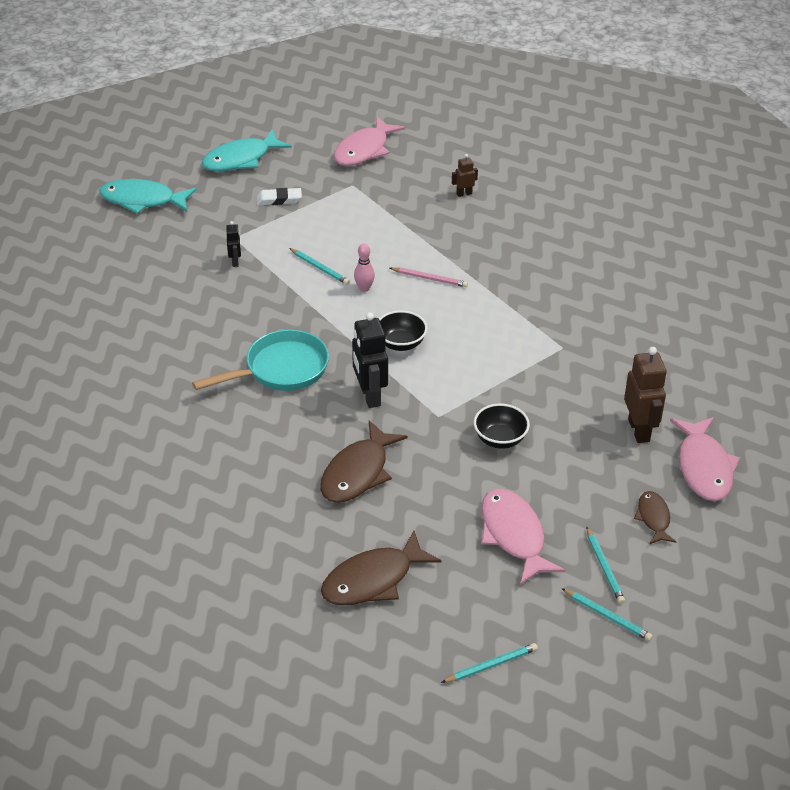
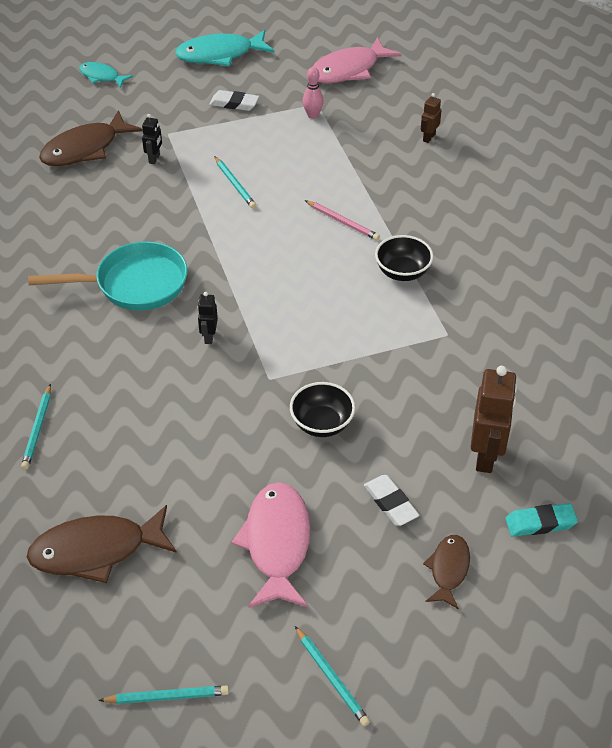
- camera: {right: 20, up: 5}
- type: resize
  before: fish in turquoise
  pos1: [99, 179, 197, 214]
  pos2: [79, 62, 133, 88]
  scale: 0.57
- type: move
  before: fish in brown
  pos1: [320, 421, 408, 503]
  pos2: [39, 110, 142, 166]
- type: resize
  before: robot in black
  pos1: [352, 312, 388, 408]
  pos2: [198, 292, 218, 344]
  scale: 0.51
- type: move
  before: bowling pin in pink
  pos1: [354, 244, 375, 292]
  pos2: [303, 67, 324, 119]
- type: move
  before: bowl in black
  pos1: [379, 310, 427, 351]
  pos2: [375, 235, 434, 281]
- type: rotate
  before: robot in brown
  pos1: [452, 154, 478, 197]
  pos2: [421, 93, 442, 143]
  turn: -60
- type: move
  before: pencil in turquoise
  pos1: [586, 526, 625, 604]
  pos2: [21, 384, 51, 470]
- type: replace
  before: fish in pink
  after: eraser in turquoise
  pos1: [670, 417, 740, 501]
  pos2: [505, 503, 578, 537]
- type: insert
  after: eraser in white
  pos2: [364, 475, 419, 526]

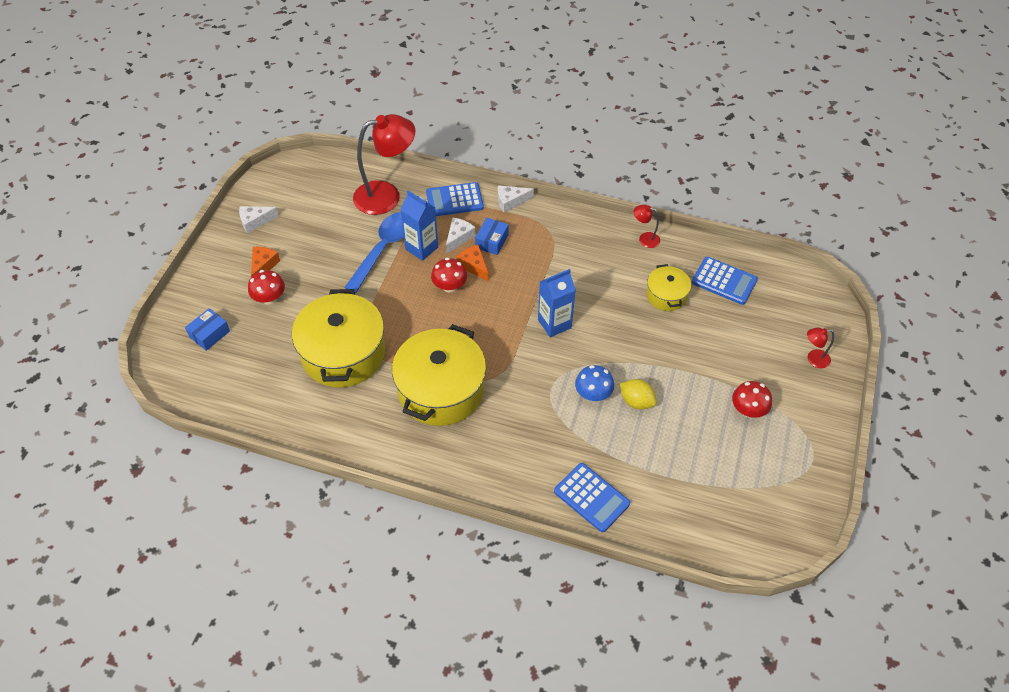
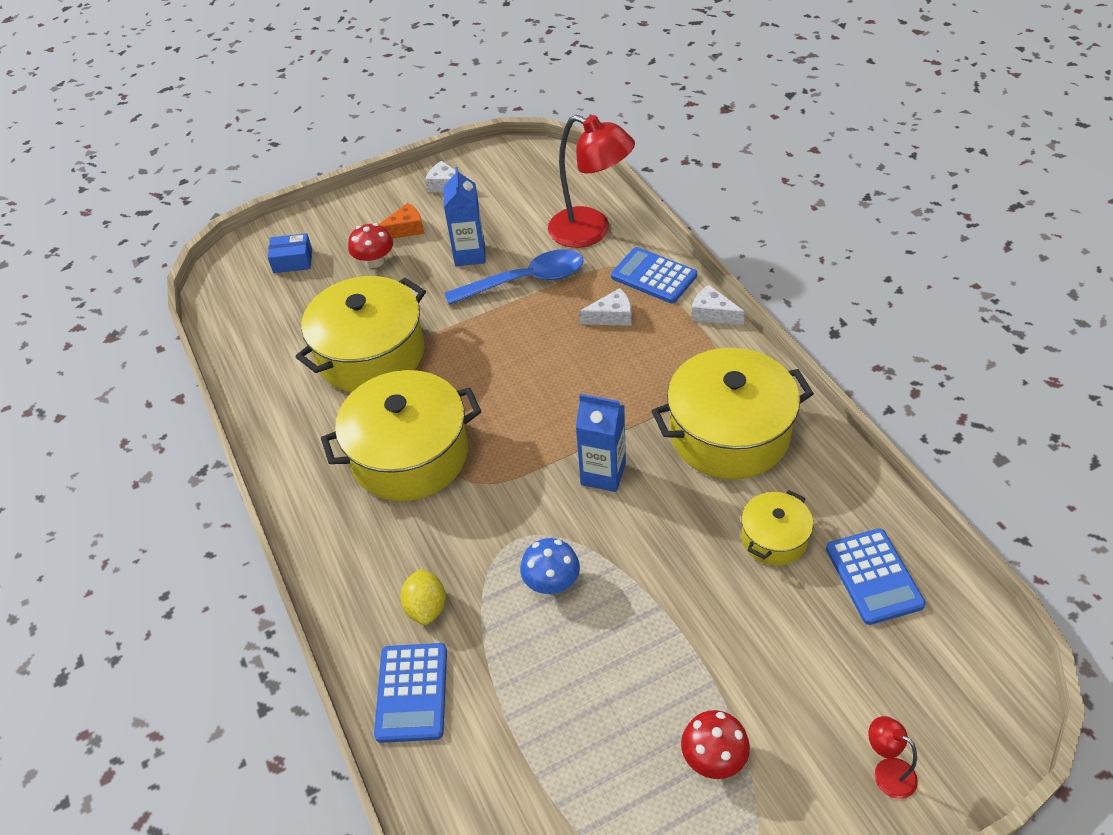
- camera: {right: 50, up: -5}
- type: move
  before: carton in blue
  pos1: [400, 190, 438, 261]
  pos2: [444, 167, 486, 266]
- type: delete
  before: mushroom in red
  pos1: [431, 258, 467, 293]
- type: delete
  before: cheese in orange
  pos1: [456, 245, 488, 281]
- type: delete
  before: box in blue
  pos1: [475, 218, 509, 255]
- type: move
  before: lemon in yellow
  pos1: [620, 379, 657, 410]
  pos2: [400, 569, 446, 625]
- type: delete
  before: lamp in red
  pos1: [634, 205, 660, 248]
- type: insert
  after: pot in yellow
  pos2: [652, 348, 814, 479]

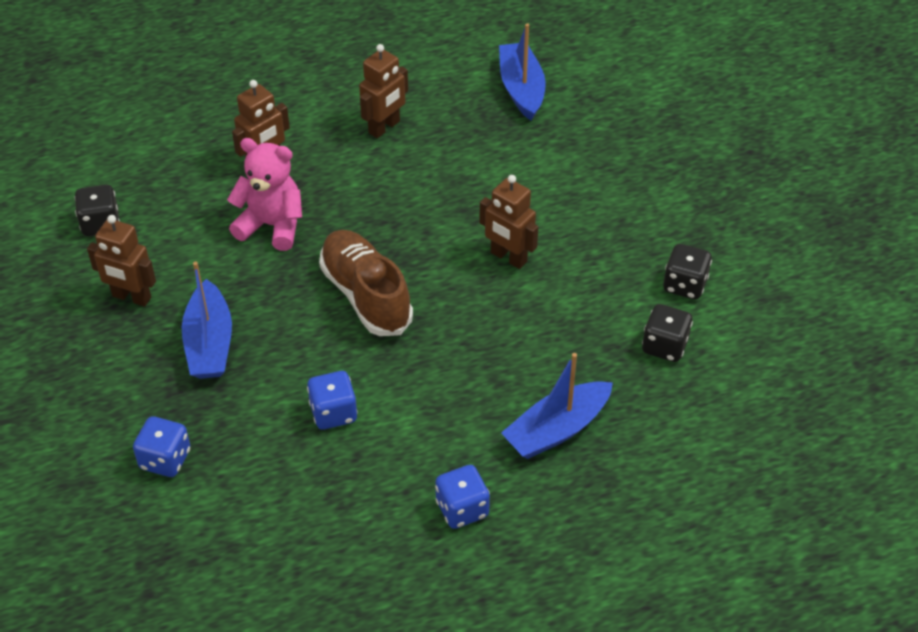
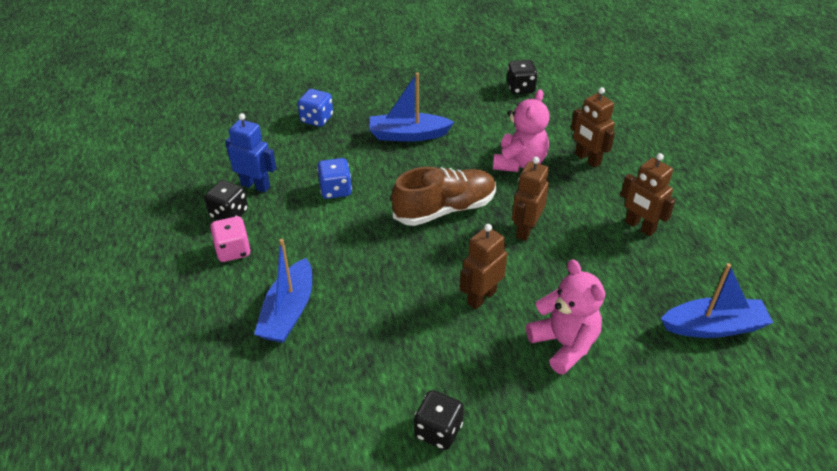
- camera: {right: 95, up: -5}
- type: move
  before: robot in brown
  pos1: [87, 215, 156, 307]
  pos2: [512, 157, 549, 241]
- type: recolor
  before: dice in blue
  after: dice in pink
  pos1: [435, 465, 490, 529]
  pos2: [210, 216, 251, 262]
- type: rotate
  before: boat in blue
  pos1: [501, 353, 613, 459]
  pos2: [254, 239, 312, 343]
  turn: -135
- type: move
  before: dice in black
  pos1: [642, 304, 693, 362]
  pos2: [204, 180, 248, 220]
- type: insert
  after: robot in blue
  pos2: [225, 113, 276, 193]
- type: insert
  after: teddy bear in pink
  pos2: [526, 259, 605, 375]

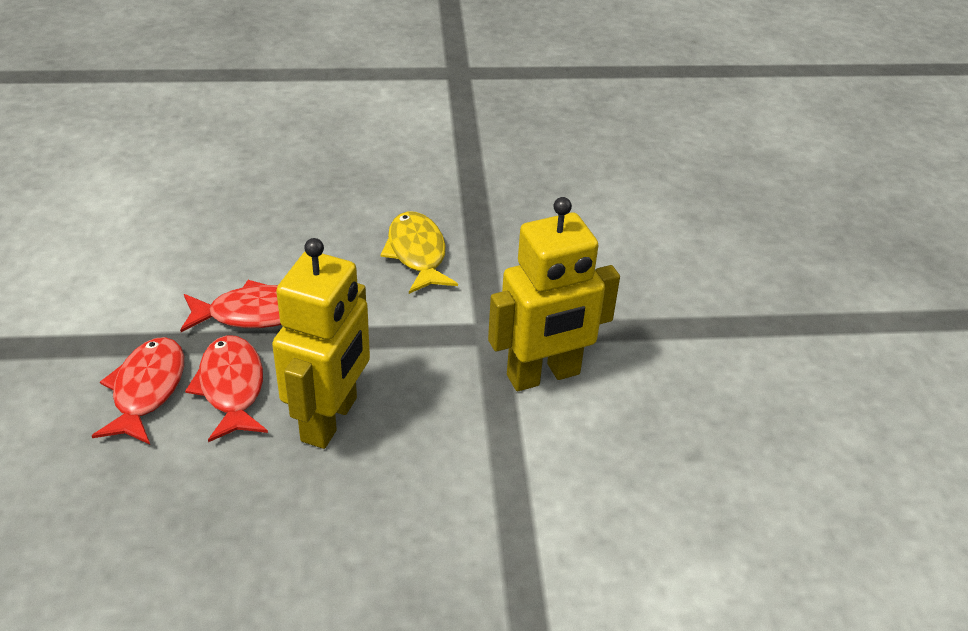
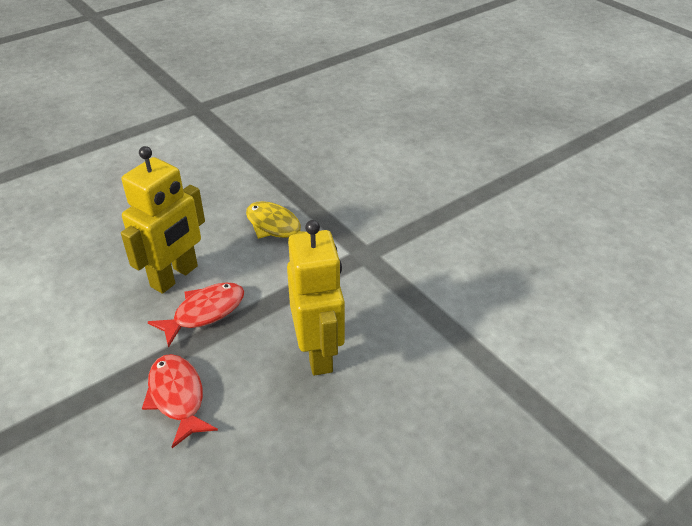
- camera: {right: -30, up: 0}
- type: delete
  before: fish in red
  pos1: [185, 335, 268, 442]
- type: move
  before: robot in yellow
  pos1: [488, 197, 620, 392]
  pos2: [121, 146, 205, 294]

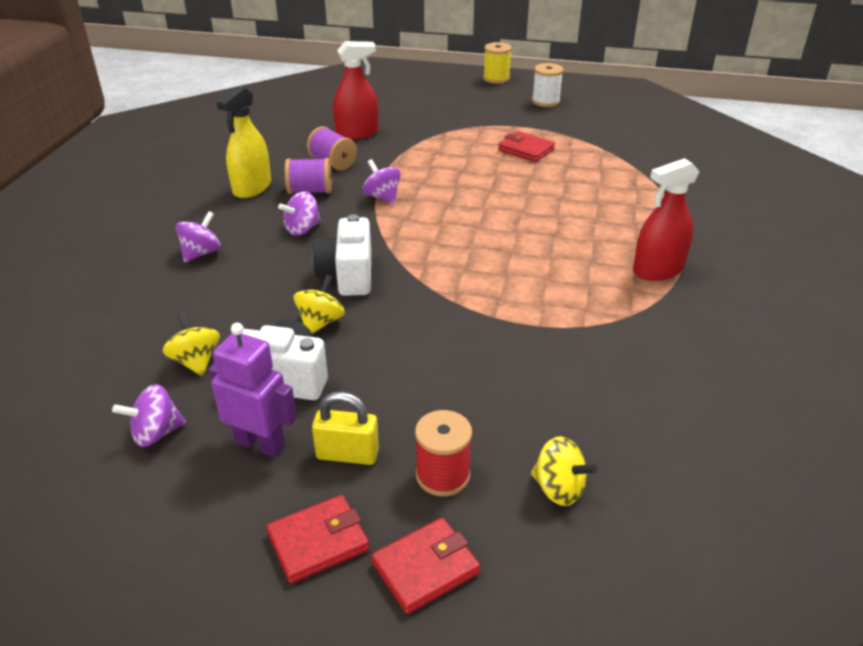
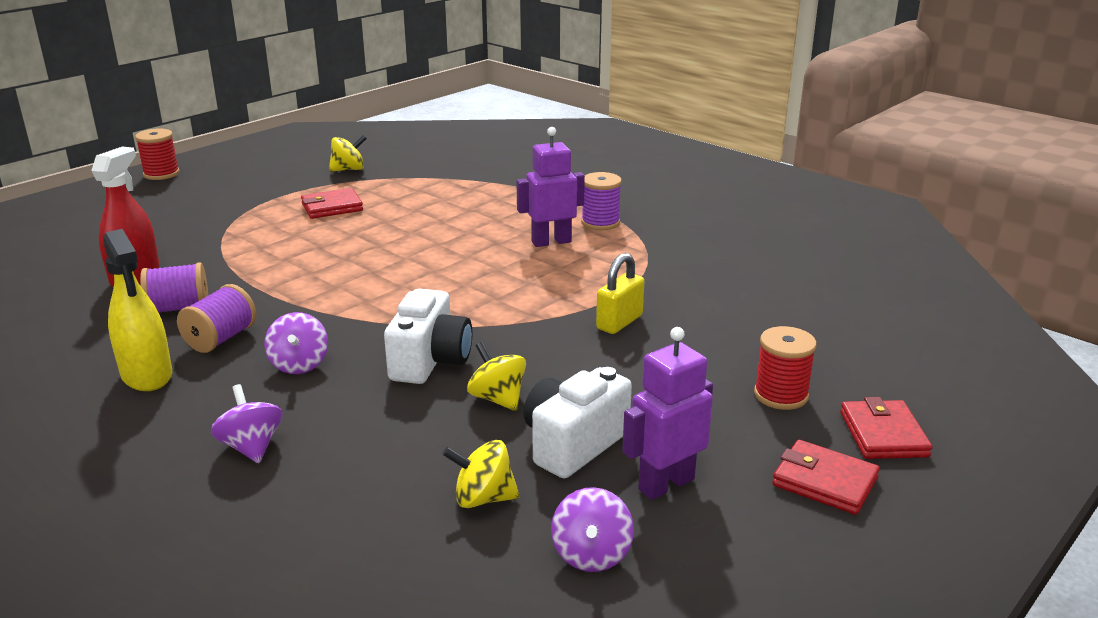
- camera: {right: -60, up: -10}
- type: rotate
  before: wallet in red
  pos1: [266, 495, 369, 584]
  pos2: [772, 440, 880, 515]
  turn: -60
- type: rotate
  before: camera in white
  pos1: [312, 214, 371, 296]
  pos2: [384, 288, 472, 384]
  turn: -105
- type: move
  before: padlock in yellow
  pos1: [312, 392, 379, 465]
  pos2: [596, 253, 644, 334]
- type: delete
  before: spinning top in purple
  pos1: [362, 159, 401, 204]
- type: recolor
  before: spool in yellow
  after: spool in red
  pos1: [483, 42, 512, 84]
  pos2: [135, 128, 180, 180]
- type: move
  before: spinning top in yellow
  pos1: [531, 436, 597, 506]
  pos2: [329, 135, 367, 172]
- type: delete
  before: spool in white
  pos1: [532, 63, 564, 107]
- type: replace
  before: spray bottle in red
  after: spool in purple
  pos1: [633, 158, 700, 281]
  pos2: [581, 172, 622, 230]
- type: insert
  after: robot in purple
  pos2: [516, 127, 585, 247]

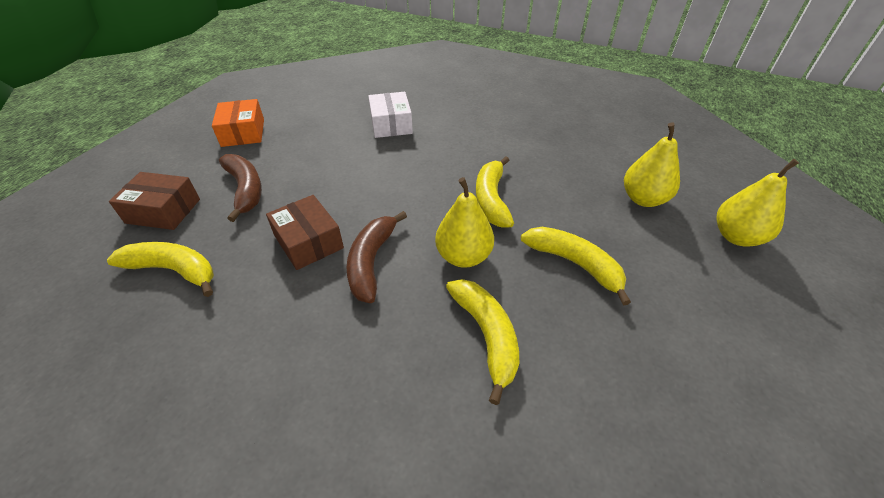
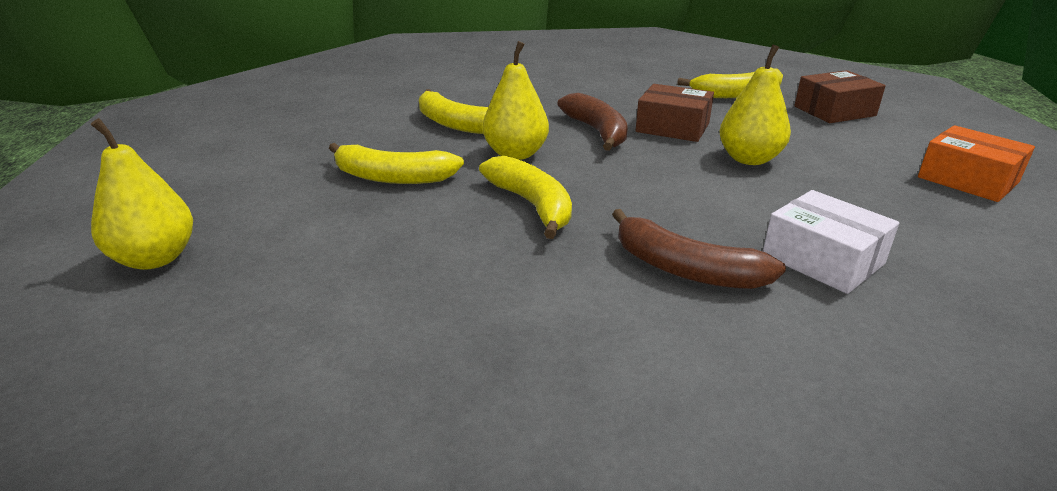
- camera: {right: 150, up: -15}
- type: move
  before: banana in brown
  pos1: [219, 154, 262, 222]
  pos2: [612, 209, 786, 289]
- type: move
  before: pear in yellow
  pos1: [624, 122, 680, 207]
  pos2: [720, 44, 791, 165]

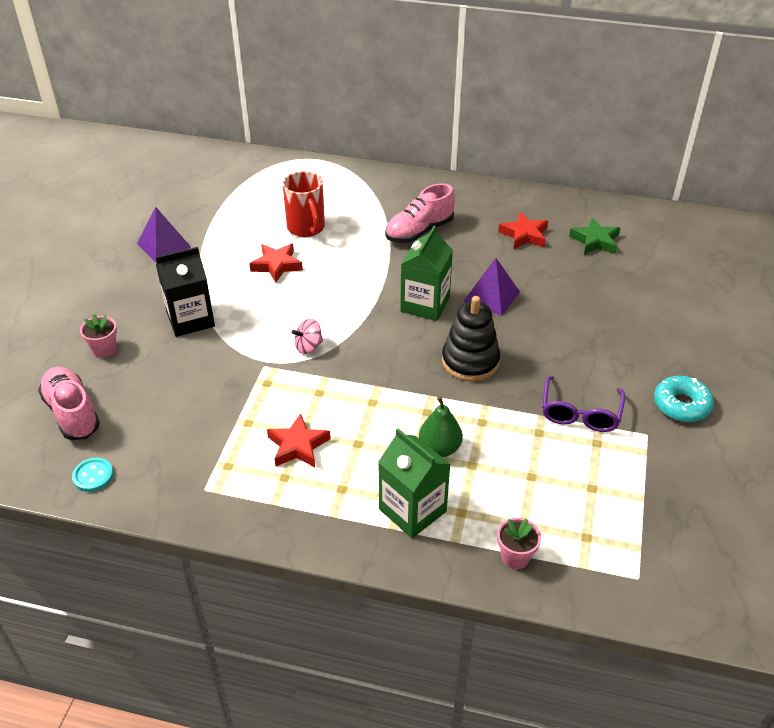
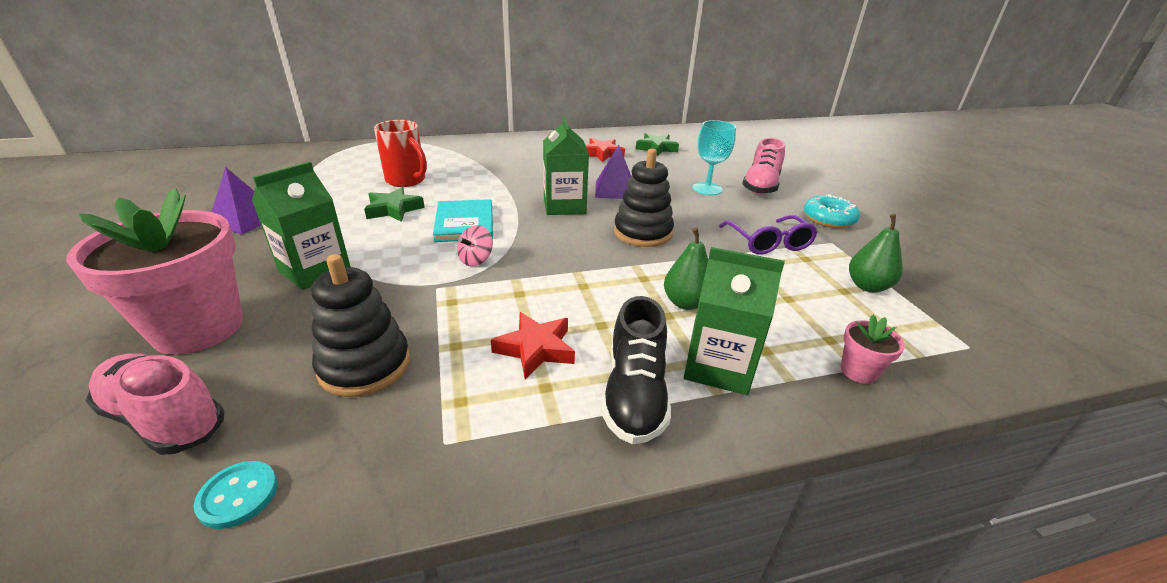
- camera: {right: -30, up: -10}
- type: resize
  before: flower pot in pink
  pos1: [80, 314, 117, 358]
  pos2: [66, 188, 243, 354]
  scale: 2.36
- type: recolor
  before: carton in black
  after: carton in green
  pos1: [156, 247, 215, 337]
  pos2: [252, 162, 351, 290]
- type: recolor
  before: star in red
  after: star in green
  pos1: [249, 244, 303, 283]
  pos2: [364, 187, 425, 222]
- type: move
  before: shoe in pink
  pos1: [385, 183, 455, 243]
  pos2: [742, 138, 785, 195]
- type: insert
  after: stacking toy in black
  pos2: [311, 254, 410, 397]
- type: insert
  after: book in turquoise
  pos2: [433, 199, 493, 242]
- type: insert
  after: shoe in black
  pos2: [602, 296, 671, 444]
- type: insert
  after: goblet in turquoise
  pos2: [693, 120, 736, 195]
- type: insert
  after: pear in green
  pos2: [849, 214, 903, 292]

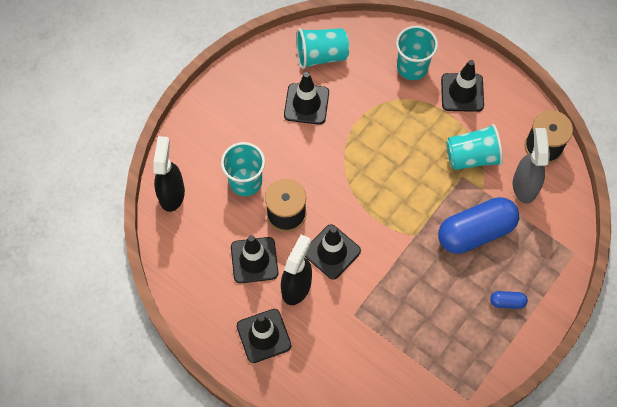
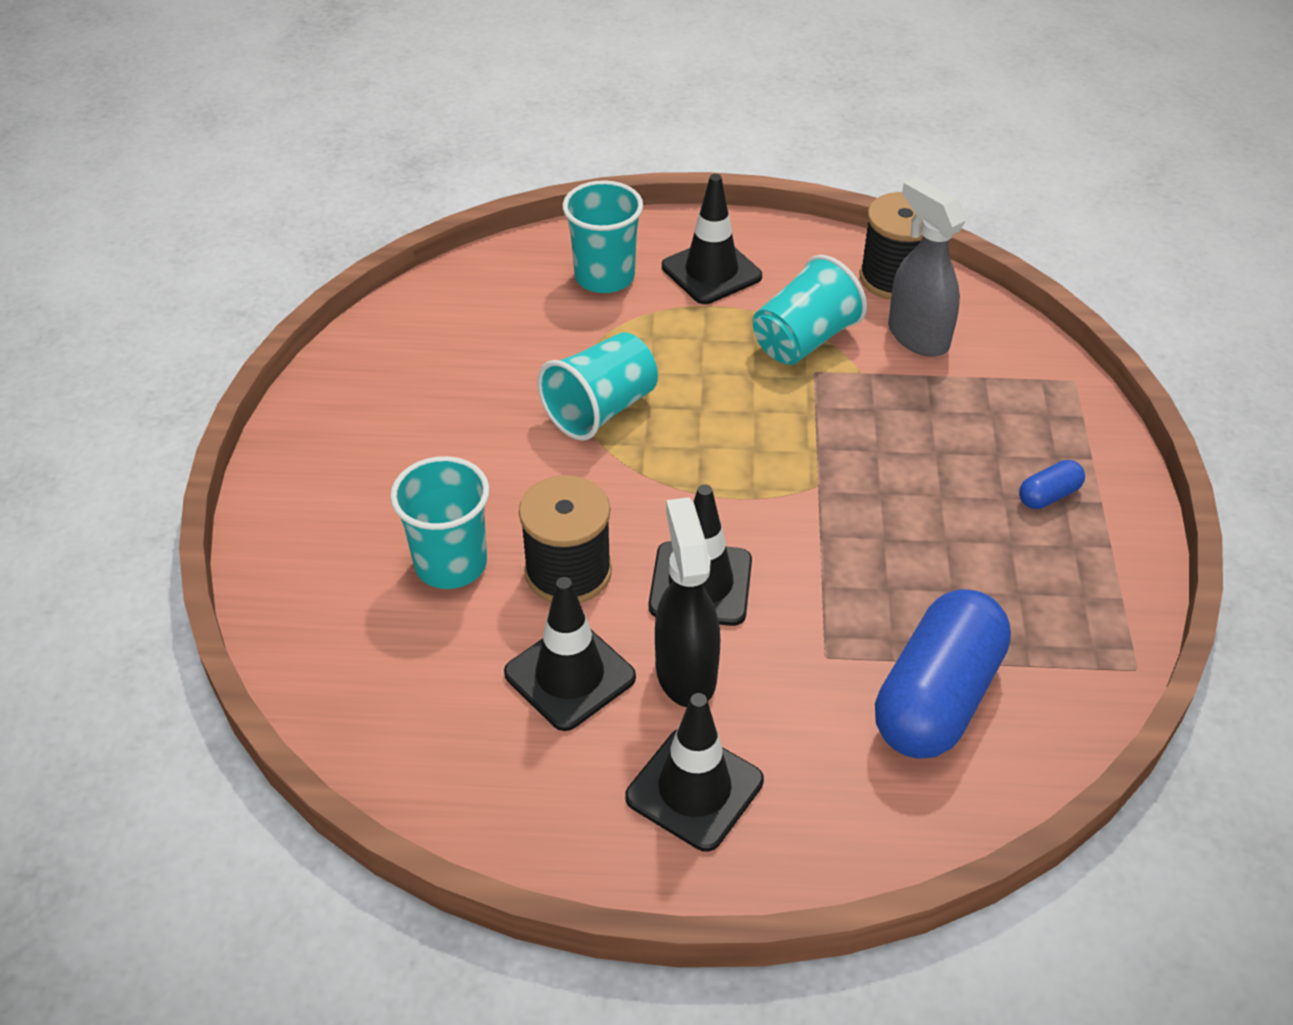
- camera: {right: -35, up: -20}
- type: delete
  before: spray bottle in black
  pos1: [153, 136, 185, 212]
- type: delete
  before: traffic cone in black
  pos1: [284, 72, 329, 125]
- type: move
  before: cup in turquoise
  pos1: [296, 28, 349, 69]
  pos2: [538, 332, 658, 441]
- type: move
  before: capsule in blue
  pos1: [438, 197, 519, 254]
  pos2: [875, 589, 1011, 759]

